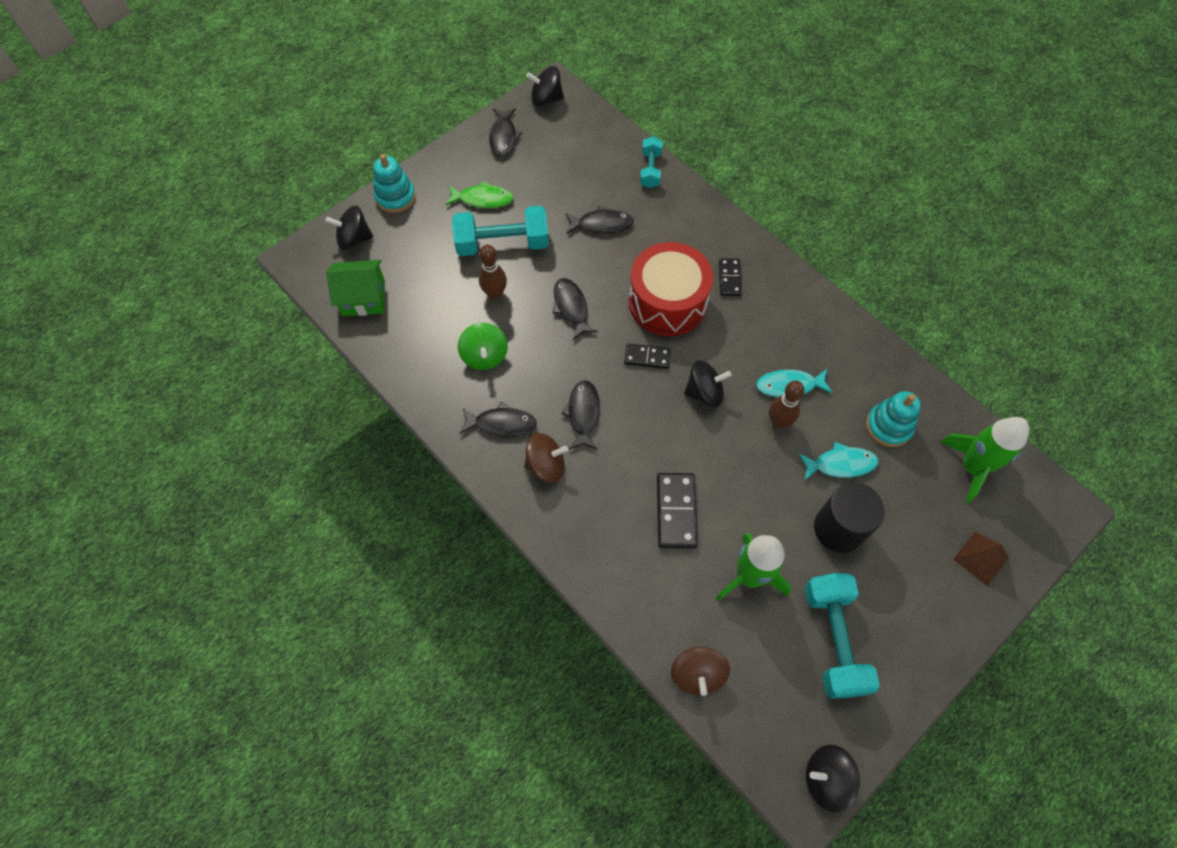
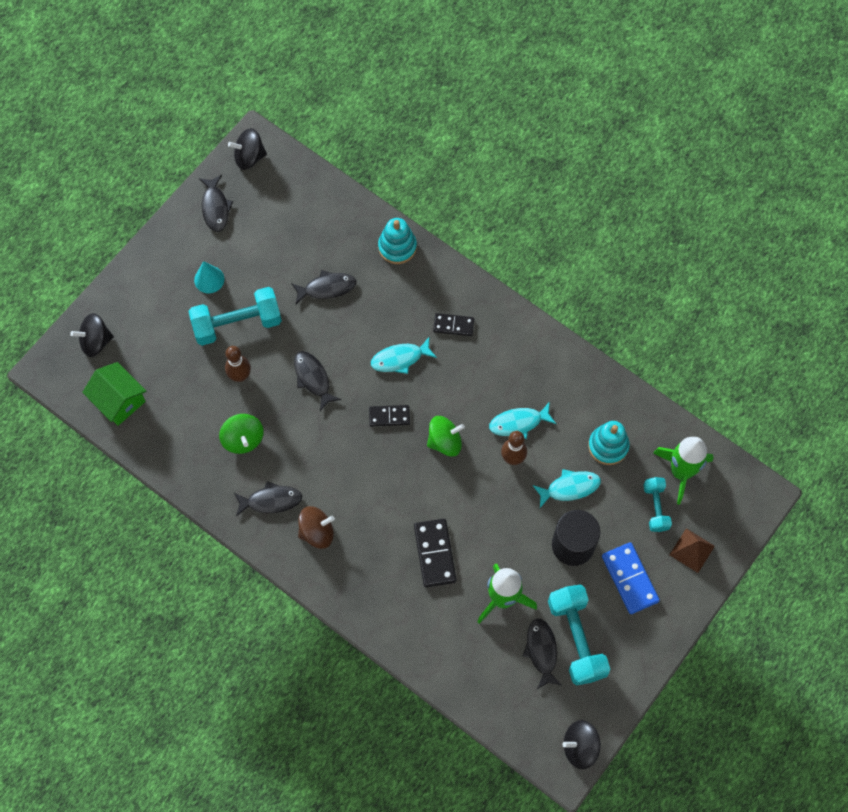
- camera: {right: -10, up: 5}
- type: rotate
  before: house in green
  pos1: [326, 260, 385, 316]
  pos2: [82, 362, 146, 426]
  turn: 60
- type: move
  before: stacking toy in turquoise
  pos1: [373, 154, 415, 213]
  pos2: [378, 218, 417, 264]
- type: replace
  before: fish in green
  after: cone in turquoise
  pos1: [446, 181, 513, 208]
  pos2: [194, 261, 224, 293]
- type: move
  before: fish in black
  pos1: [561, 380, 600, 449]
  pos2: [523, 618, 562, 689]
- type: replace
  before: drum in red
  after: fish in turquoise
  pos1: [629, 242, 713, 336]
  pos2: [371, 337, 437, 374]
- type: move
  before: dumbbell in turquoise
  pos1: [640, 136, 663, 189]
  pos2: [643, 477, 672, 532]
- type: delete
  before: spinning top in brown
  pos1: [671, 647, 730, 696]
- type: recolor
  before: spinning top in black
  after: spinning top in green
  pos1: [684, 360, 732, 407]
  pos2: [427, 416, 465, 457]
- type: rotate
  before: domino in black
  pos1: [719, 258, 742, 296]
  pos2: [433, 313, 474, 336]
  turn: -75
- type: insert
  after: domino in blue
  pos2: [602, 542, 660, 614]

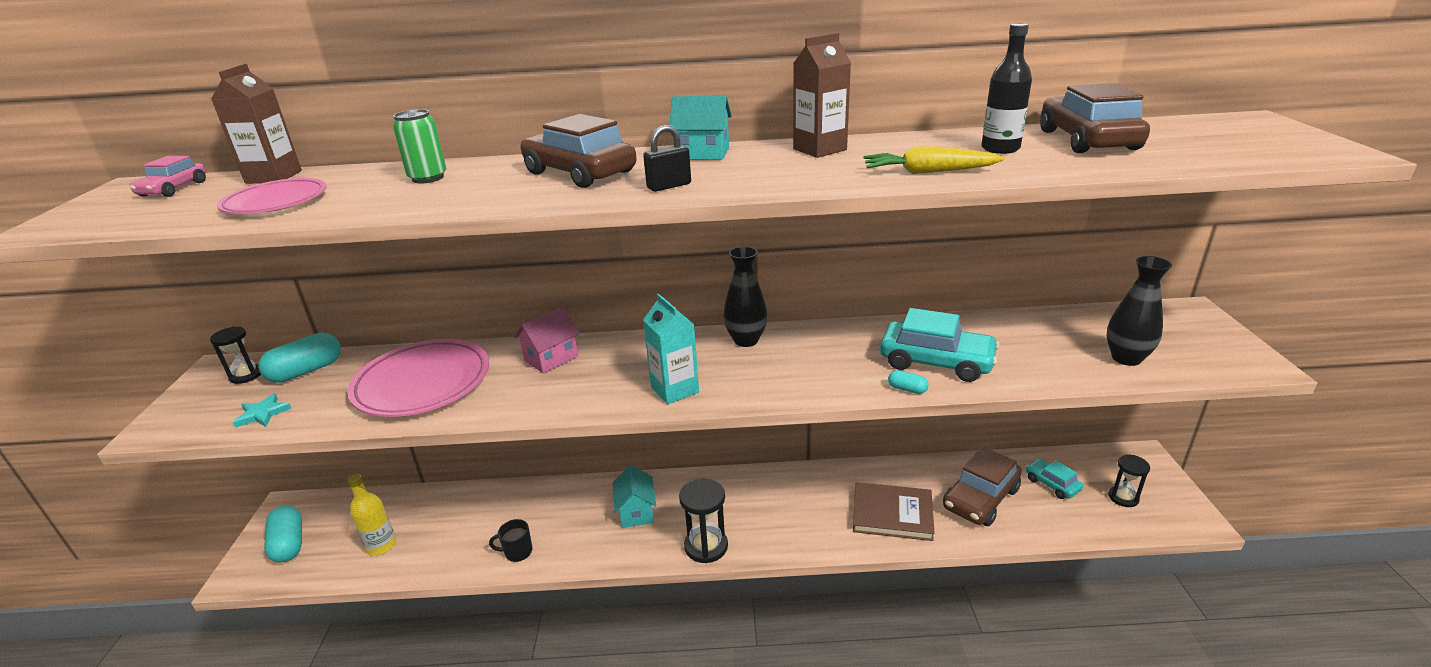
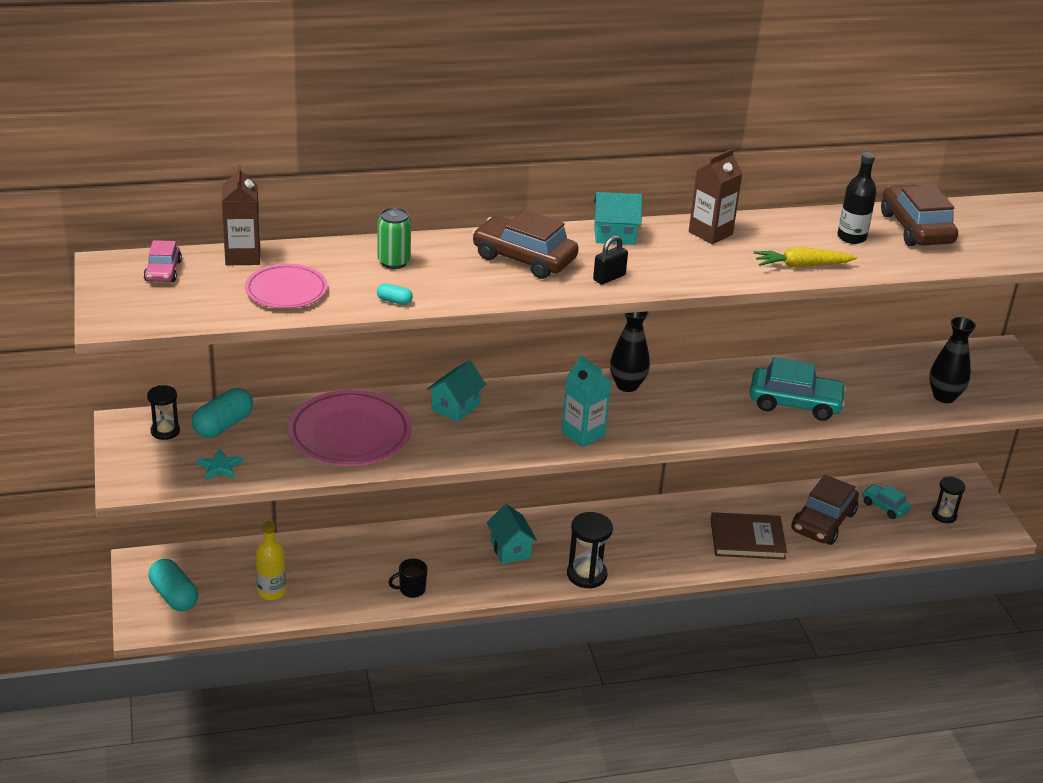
- camera: {right: -15, up: 5}
- type: recolor
  before: house in pink
  after: house in turquoise
  pos1: [514, 307, 579, 374]
  pos2: [427, 360, 486, 422]
- type: move
  before: capsule in turquoise
  pos1: [888, 370, 929, 394]
  pos2: [377, 283, 413, 305]

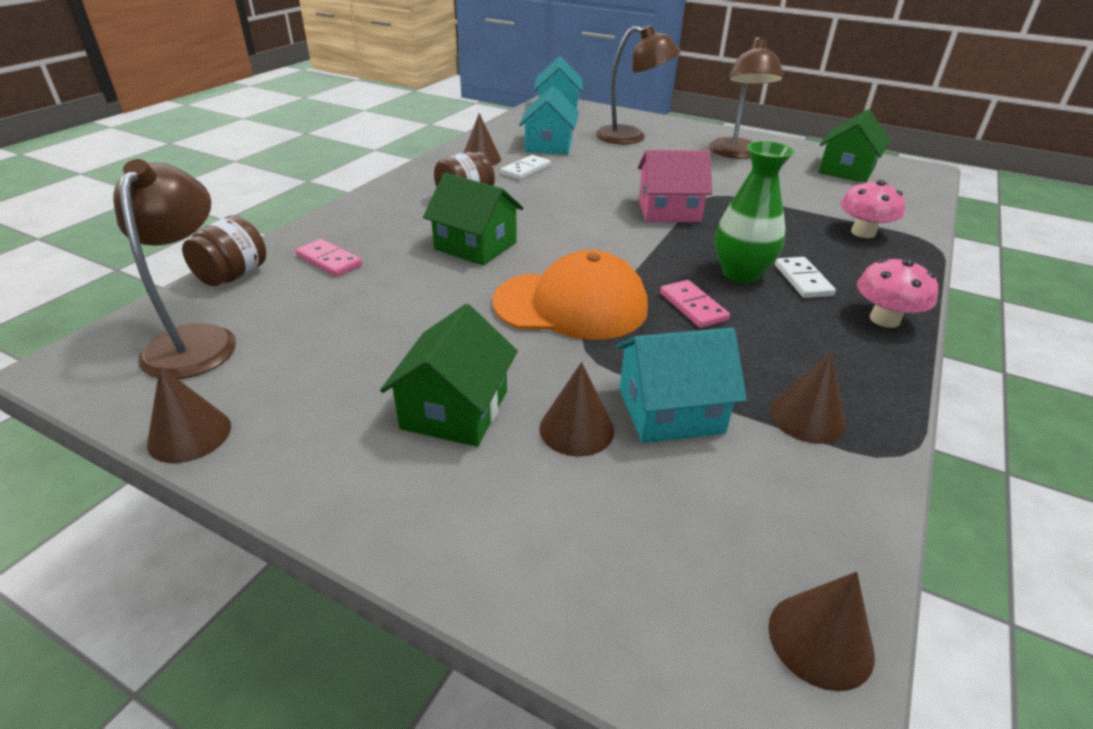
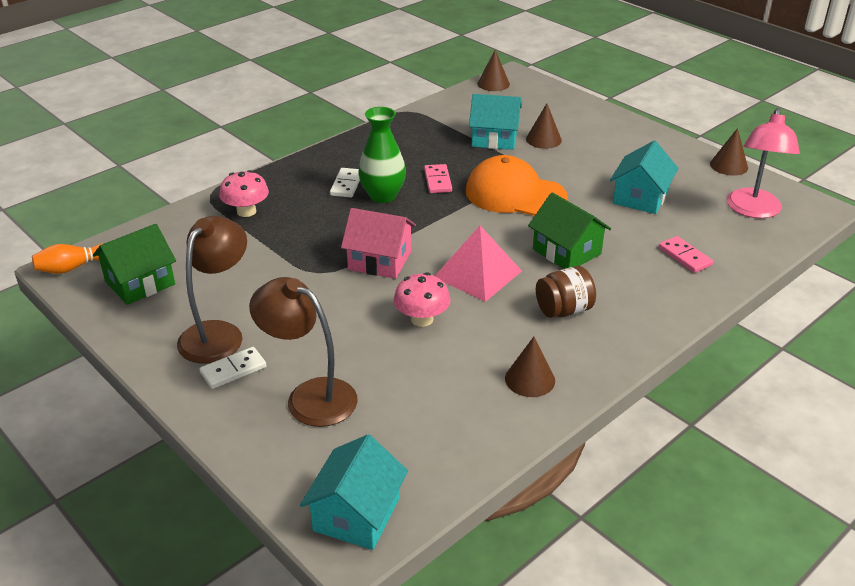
- camera: {right: -160, up: 0}
- type: recolor
  before: lamp in brown
  after: lamp in pink
  pos1: [113, 159, 236, 379]
  pos2: [727, 108, 800, 218]
- type: delete
  before: jar in brown
  pos1: [182, 215, 266, 286]
- type: delete
  before: house in green
  pos1: [380, 304, 518, 447]
- type: move
  before: domino in white
  pos1: [501, 155, 550, 180]
  pos2: [200, 347, 267, 389]
- type: move
  before: house in turquoise
  pos1: [519, 86, 579, 155]
  pos2: [610, 141, 678, 214]
- type: delete
  before: cone in brown
  pos1: [770, 352, 845, 444]
- type: move
  before: mushroom in pink
  pos1: [857, 259, 938, 328]
  pos2: [393, 272, 451, 327]
- type: insert
  after: bowling pin in orange
  pos2: [32, 243, 104, 274]
- type: insert
  after: pyramid in pink
  pos2: [435, 226, 522, 302]

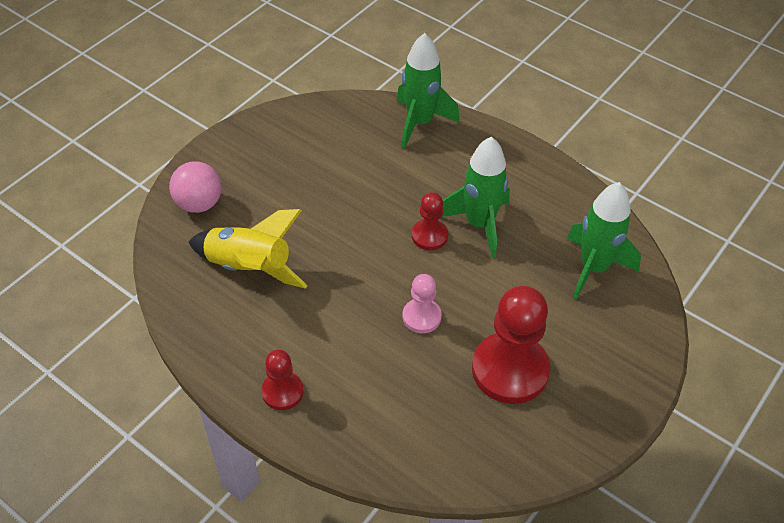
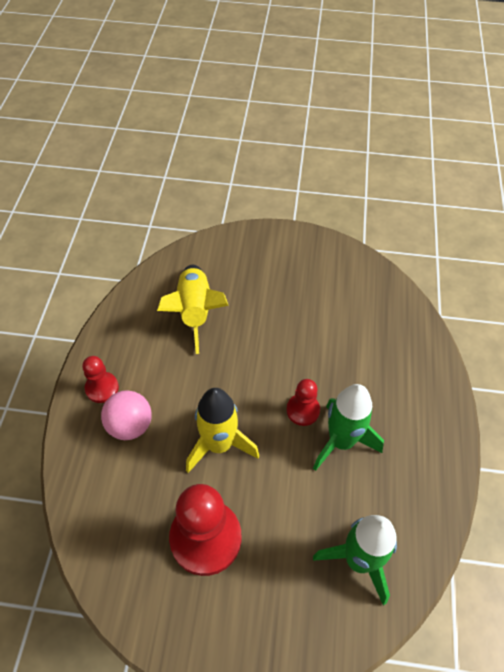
- camera: {right: 60, up: 5}
- type: move
  before: ball in pink
  pos1: [169, 161, 222, 213]
  pos2: [101, 390, 152, 440]
- type: delete
  before: rocket in green
  pos1: [397, 33, 460, 149]
- type: replace
  before: pawn in pink
  after: rocket in yellow
  pos1: [402, 274, 442, 333]
  pos2: [186, 388, 259, 473]

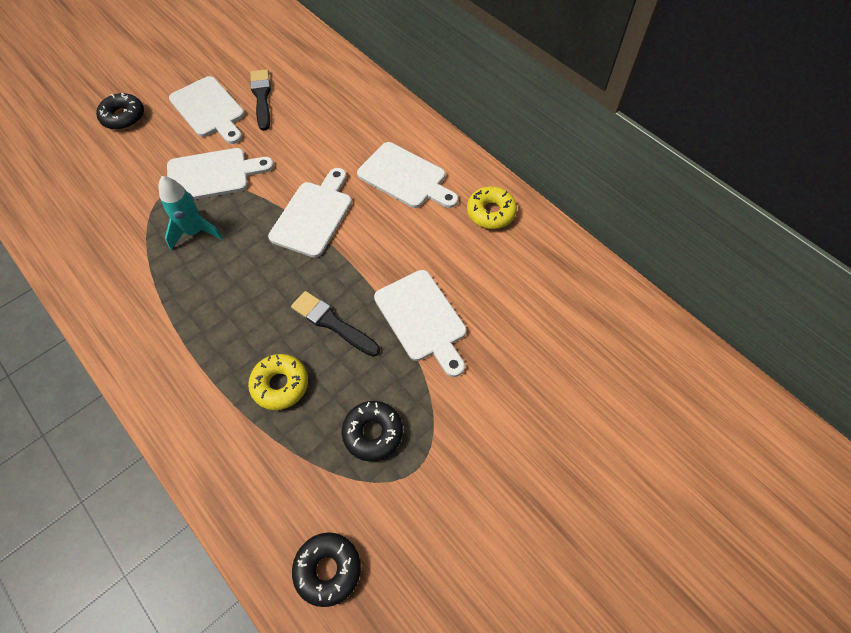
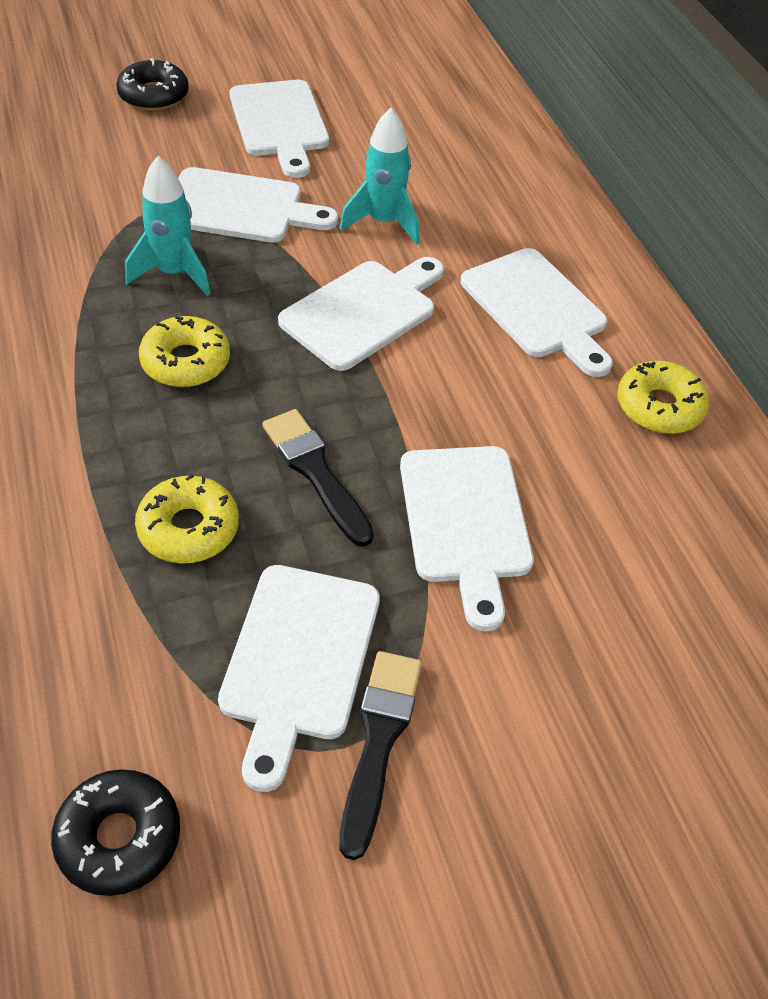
- camera: {right: 20, up: -10}
- type: move
  before: brush in black
  pos1: [250, 69, 271, 131]
  pos2: [339, 651, 422, 860]
- type: replace
  before: donut in black
  after: cutting board in white
  pos1: [342, 401, 403, 462]
  pos2: [218, 565, 380, 792]
- type: insert
  after: donut in yellow
  pos2: [139, 316, 230, 387]
- type: insert
  after: rocket in turquoise
  pos2: [340, 108, 419, 245]

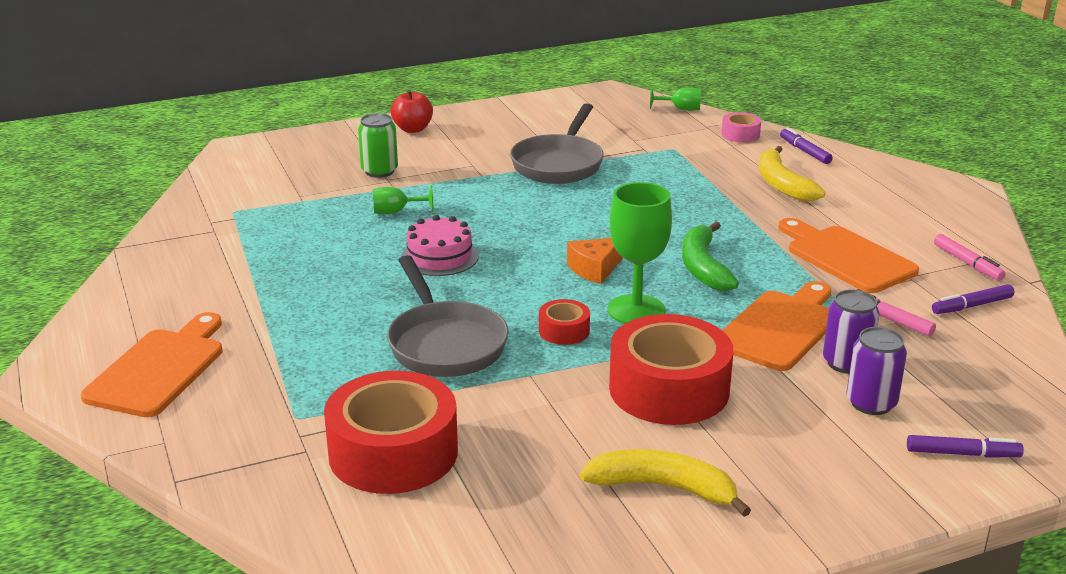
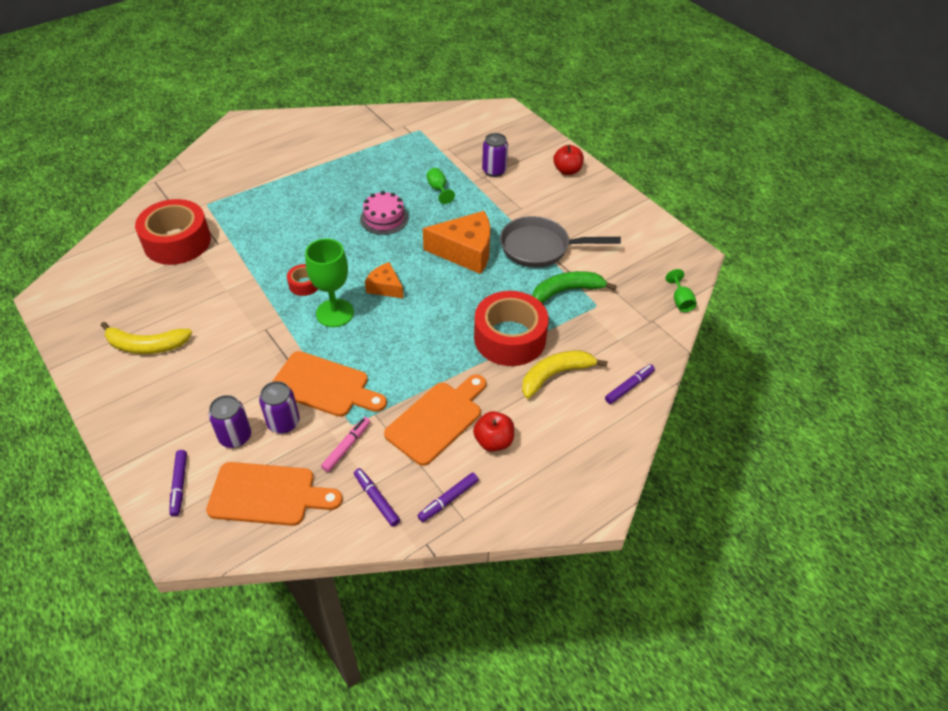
- camera: {right: 75, up: 20}
- type: move
  before: cutting board in orange
  pos1: [81, 312, 223, 417]
  pos2: [206, 462, 342, 526]
- type: recolor
  before: can in green
  after: can in purple
  pos1: [358, 113, 398, 178]
  pos2: [482, 133, 508, 177]
- type: delete
  before: pan in grey
  pos1: [387, 255, 509, 377]
- type: rotate
  before: banana in yellow
  pos1: [580, 449, 751, 517]
  pos2: [101, 322, 192, 354]
  turn: 90
- type: move
  before: tape in red
  pos1: [609, 314, 733, 425]
  pos2: [474, 291, 549, 366]
- type: move
  before: banana in green
  pos1: [682, 222, 739, 291]
  pos2: [533, 271, 617, 303]
- type: delete
  before: tape in pink
  pos1: [722, 112, 761, 143]
- type: recolor
  before: marker in pink
  after: marker in purple
  pos1: [934, 234, 1006, 281]
  pos2: [417, 473, 479, 522]
- type: insert
  after: cheese in orange
  pos2: [423, 211, 491, 274]
- type: insert
  after: apple in red
  pos2: [473, 411, 514, 452]

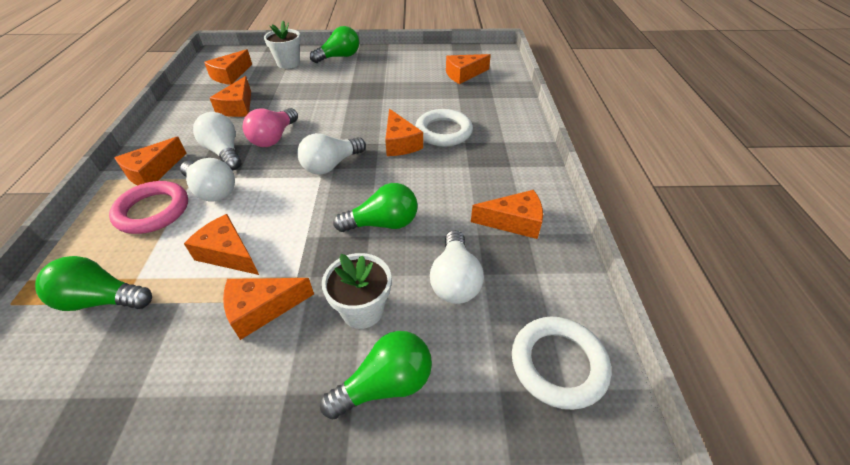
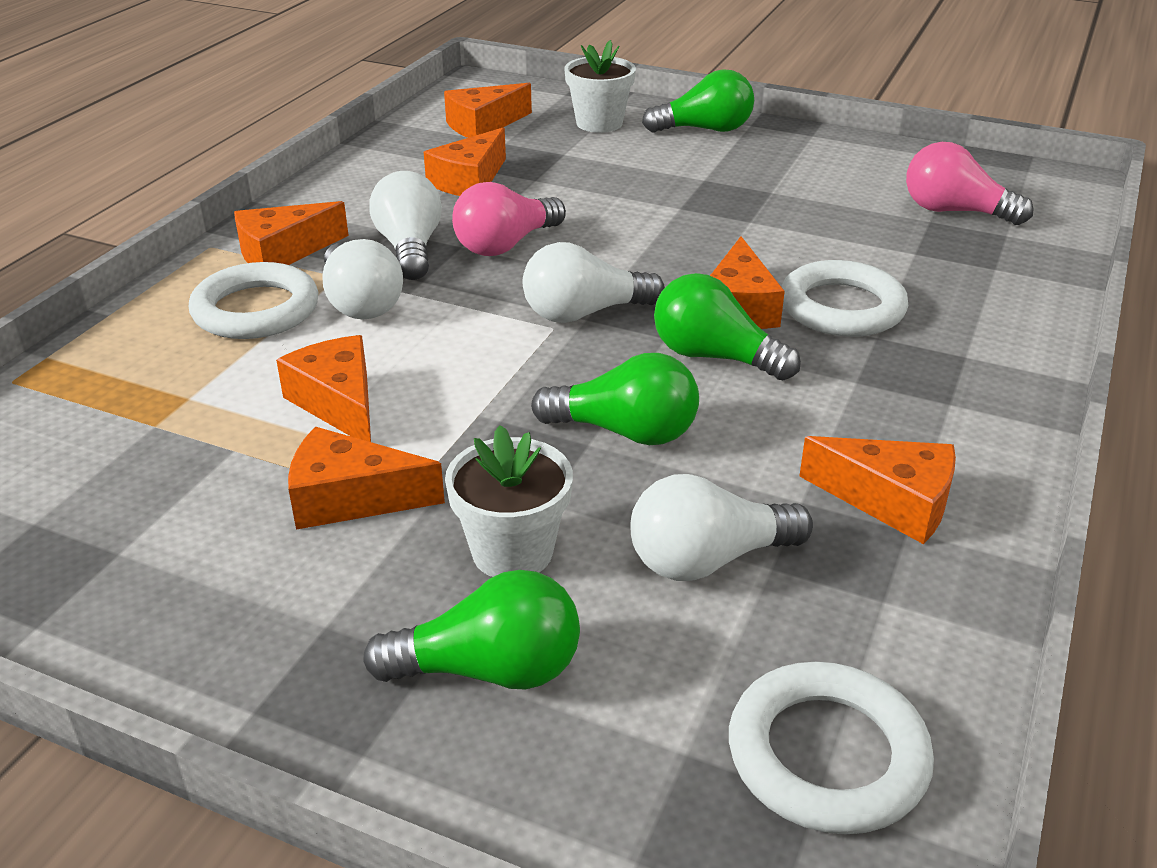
- camera: {right: 25, up: -10}
- type: move
  before: light bulb in green
  pos1: [35, 256, 152, 311]
  pos2: [654, 273, 801, 380]
- type: recolor
  before: ring in pink
  after: ring in white
  pos1: [109, 181, 188, 234]
  pos2: [189, 262, 318, 339]
- type: rotate
  before: light bulb in white
  pos1: [430, 230, 484, 304]
  pos2: [630, 474, 813, 581]
  turn: 45
- type: replace
  before: cheese in orange
  after: light bulb in pink
  pos1: [446, 54, 491, 84]
  pos2: [906, 142, 1034, 225]

